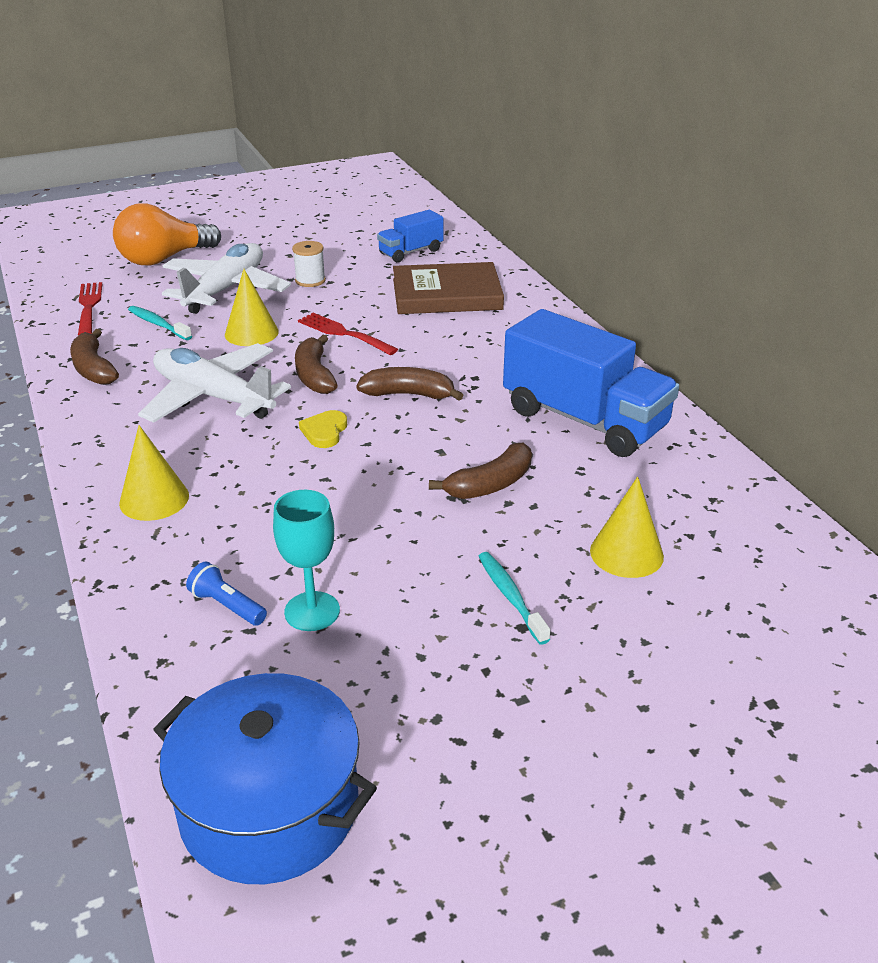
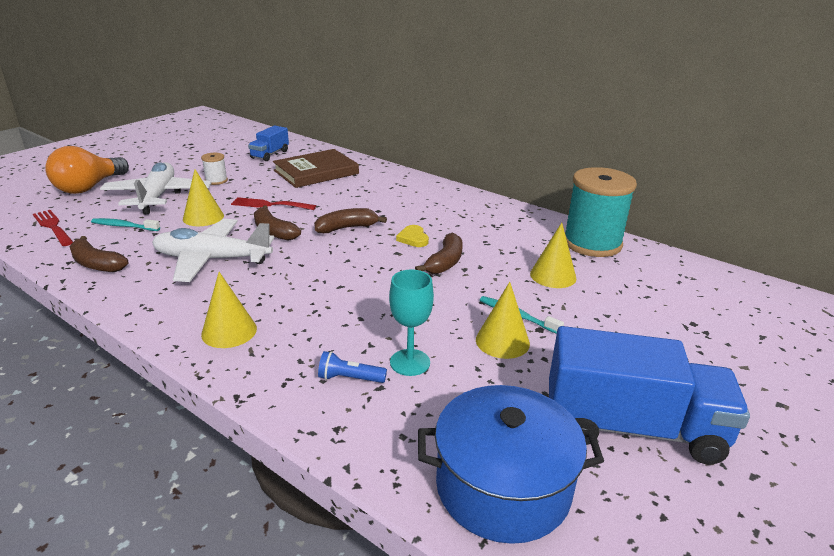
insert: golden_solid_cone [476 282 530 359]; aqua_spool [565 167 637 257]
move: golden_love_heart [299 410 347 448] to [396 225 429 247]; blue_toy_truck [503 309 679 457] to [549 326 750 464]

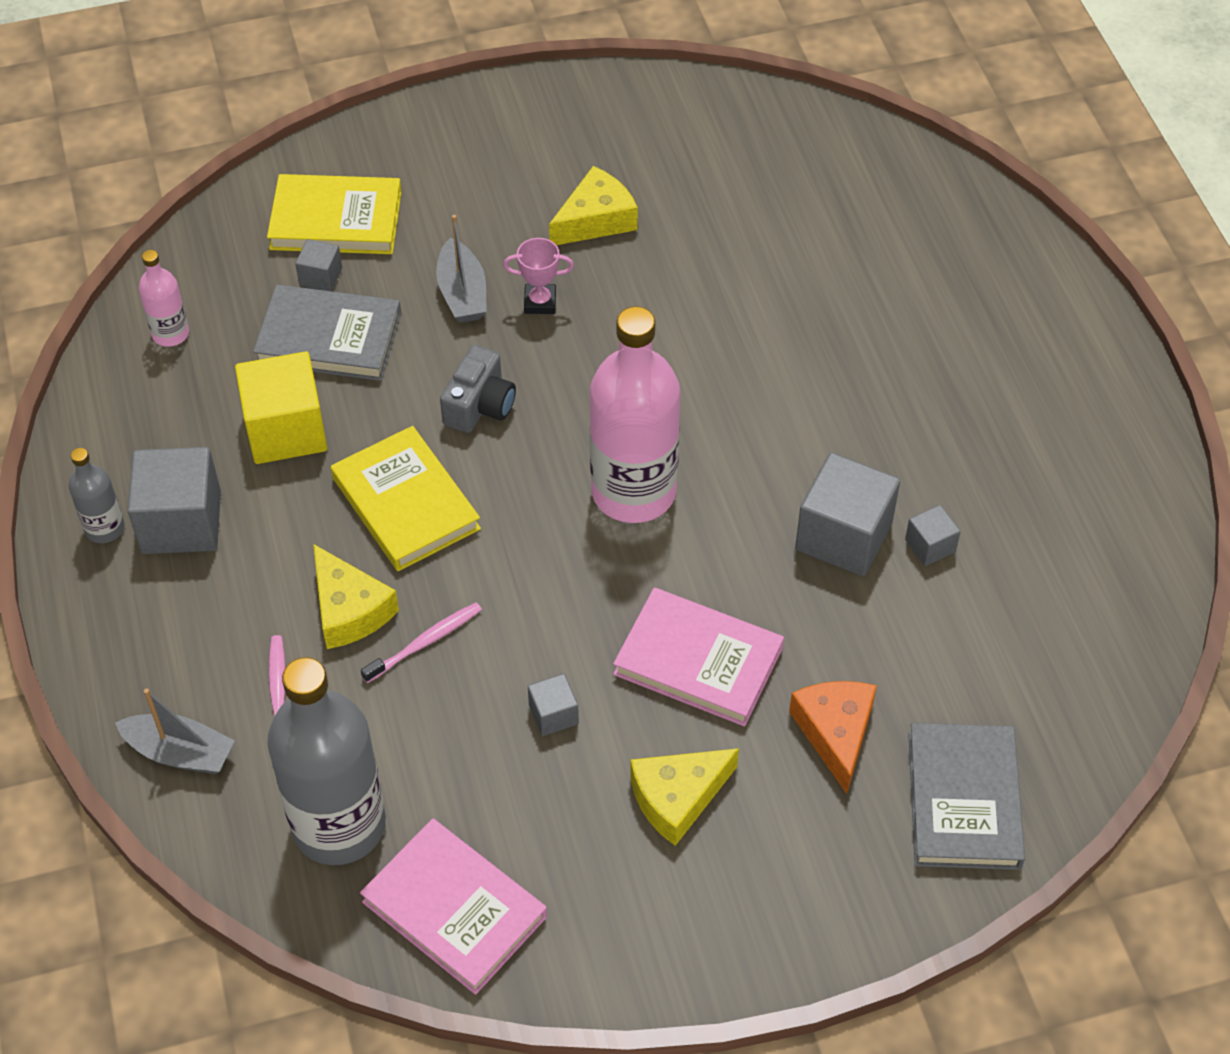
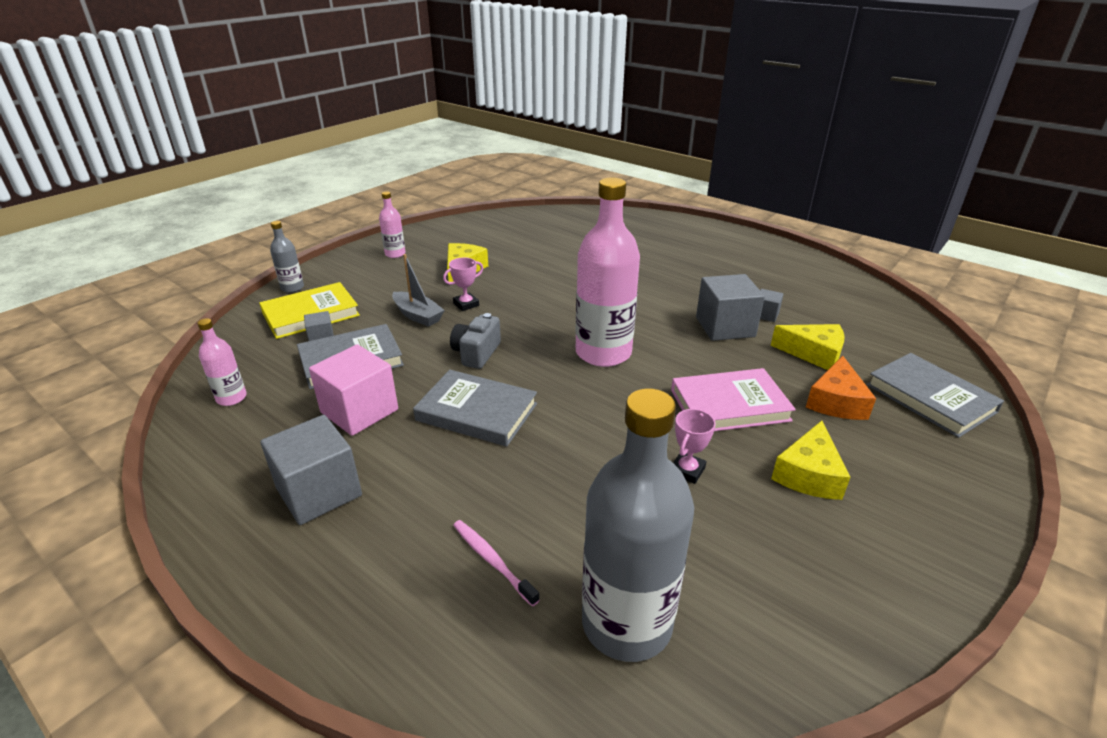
delete: ash-grey_boat [115 689 235 774]; pink_book [360 819 547 995]; pink_dental_brush [361 602 482 683]
insert: pink_flask [379 191 405 258]
move: ash-grey_flask [69 448 125 543] to [270 221 304 293]; golden_piece_of_cheese [313 544 399 649] to [771 324 844 370]
replace: ash-grey_solid_cube [528 674 579 736] to pink_award_cup [673 409 716 484]
recolor: golden_solid_cube [235 351 327 464] to pink_solid_cube [309 344 398 436]; golden_book [331 426 481 571] to ash-grey_book [413 370 537 447]
rotate: ash-grey_compact_camera [440 345 516 433] = [450 313 501 369] 150 degrees counterclockwise; bright_orange_piece_of_cheese [789 681 877 794] = [806 356 876 420] 120 degrees counterclockwise

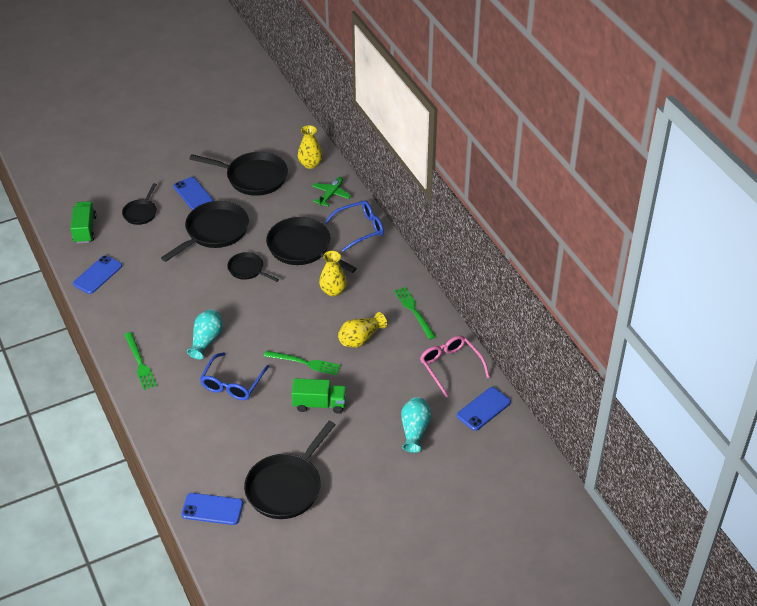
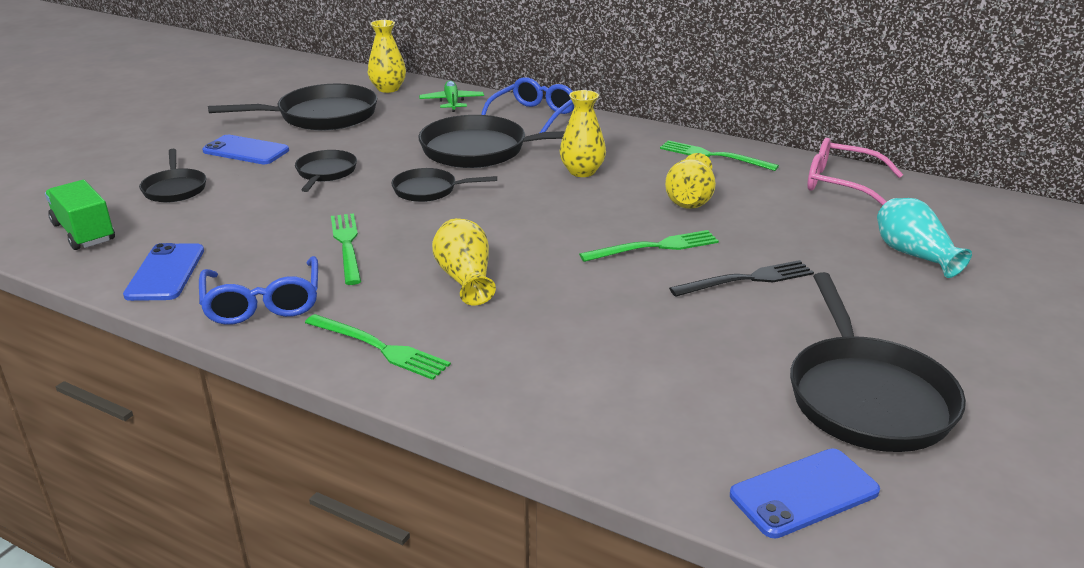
delete: blue_phone [457 387 511 431]
insert: emerald_table_fork [331 213 361 285]
move: blue_spectacles [200 352 269 400] to [199 256 318 325]
replace: emerald_toy_truck [292 378 347 414] to jet-black_table_fork [669 260 814 297]
recolor: aqua_vase [187 309 223 359] to golden_vase [432 218 496 305]
resize: jet-black_frying_pan [161 201 249 262] = [295 150 357 192] x0.55

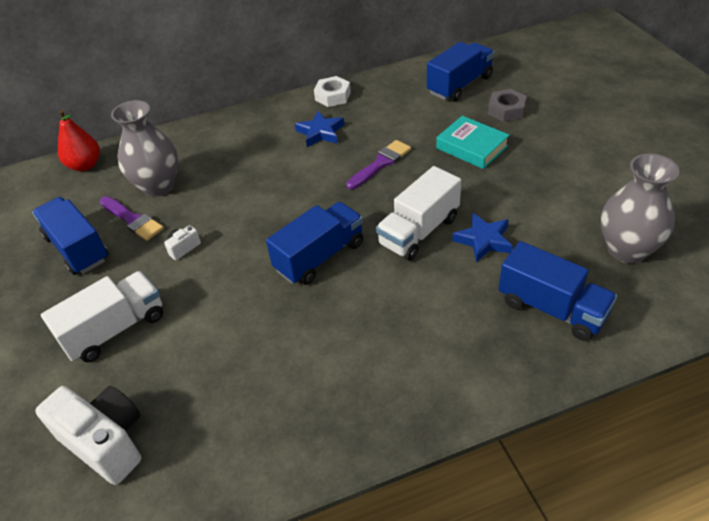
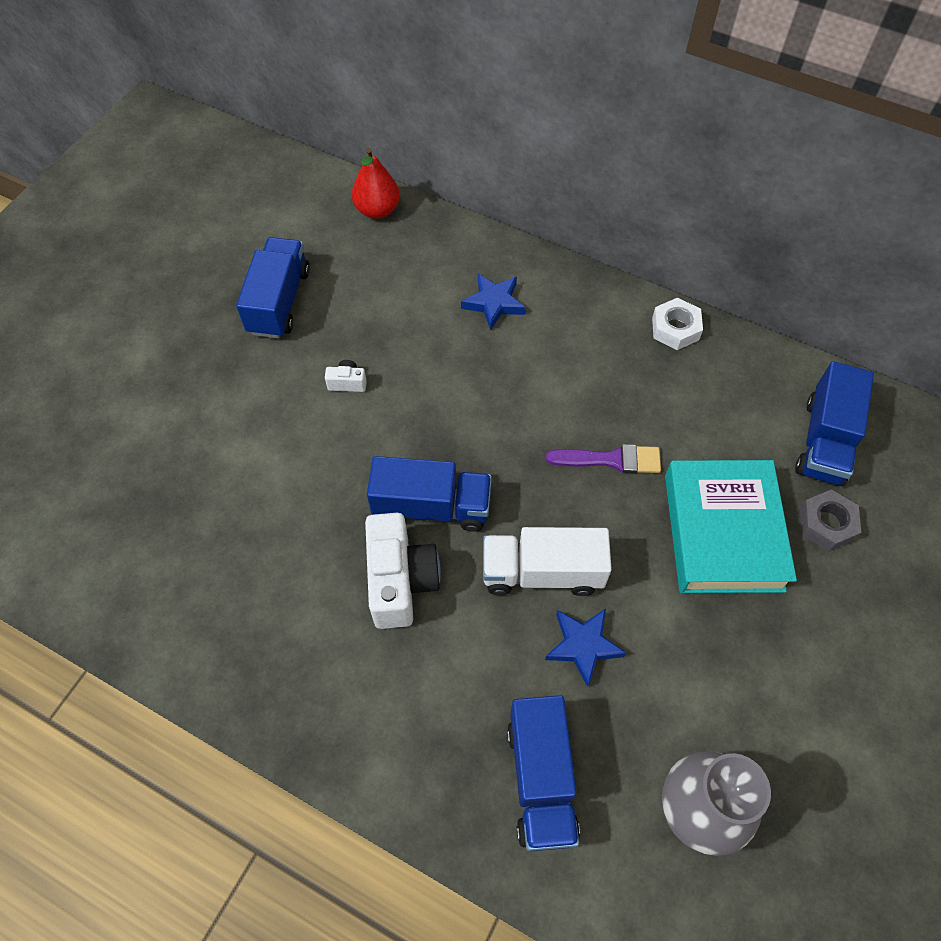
delete: white_toy_truck [41 271 163 363]; violet_paint_brush [100 196 164 241]; ash-grey_vase [111 100 178 197]
move: white_compact_camera [35 386 141 485] to [365 513 441 629]; blue_five-pointed_star [295 111 344 147] to [461 273 526 330]
rotate: blue_toy_truck [427 42 494 102] = [795 361 874 486] 105 degrees clockwise
resize: aqua_book [436 116 510 169] = [665 460 797 593] x1.60

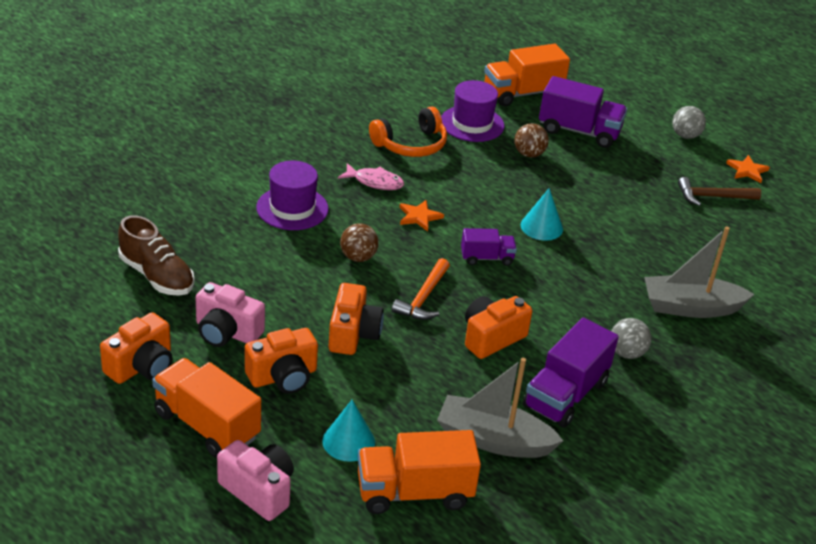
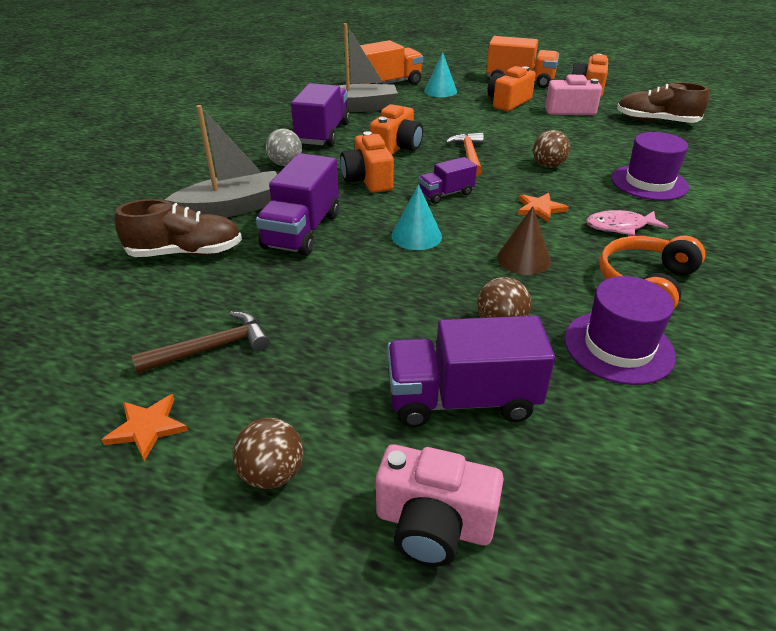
delete: bright_orange_toy_truck [484 44 570 107]
insert: brown_shoe [115 199 242 257]; violet_toy_truck [256 153 339 256]; brown_solid_cone [497 206 551 275]
move: bright_orange_compact_camera [329 283 384 355] to [340 131 394 193]; pink_compact_camera [217 440 294 521] to [376 444 504 567]
recolor: ash-grey_sphere [672 106 706 139] to brown_sphere [232 418 303 489]

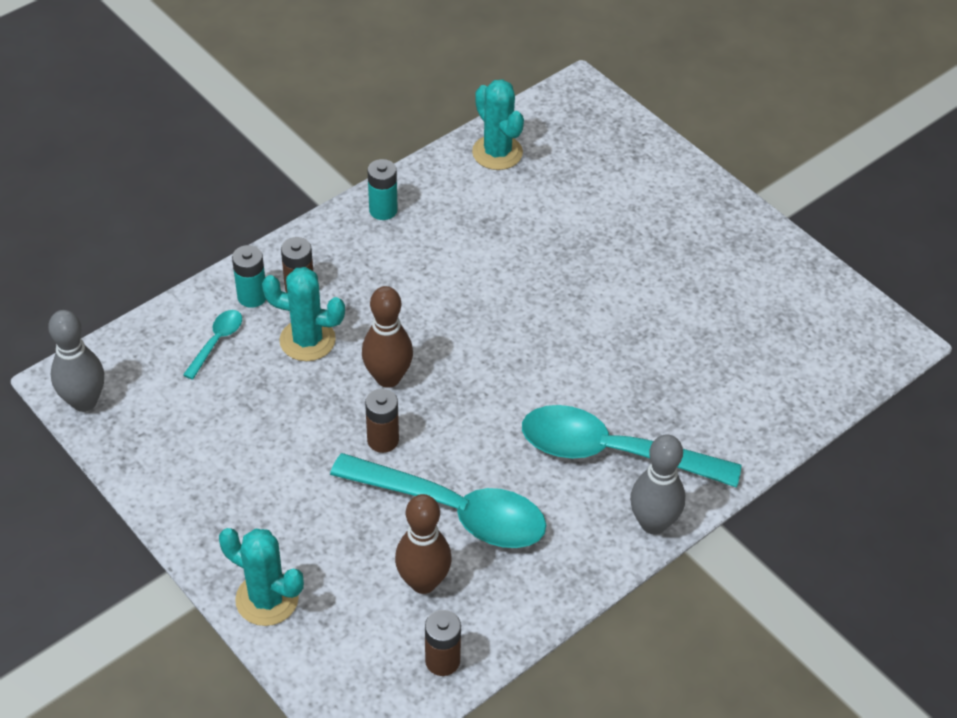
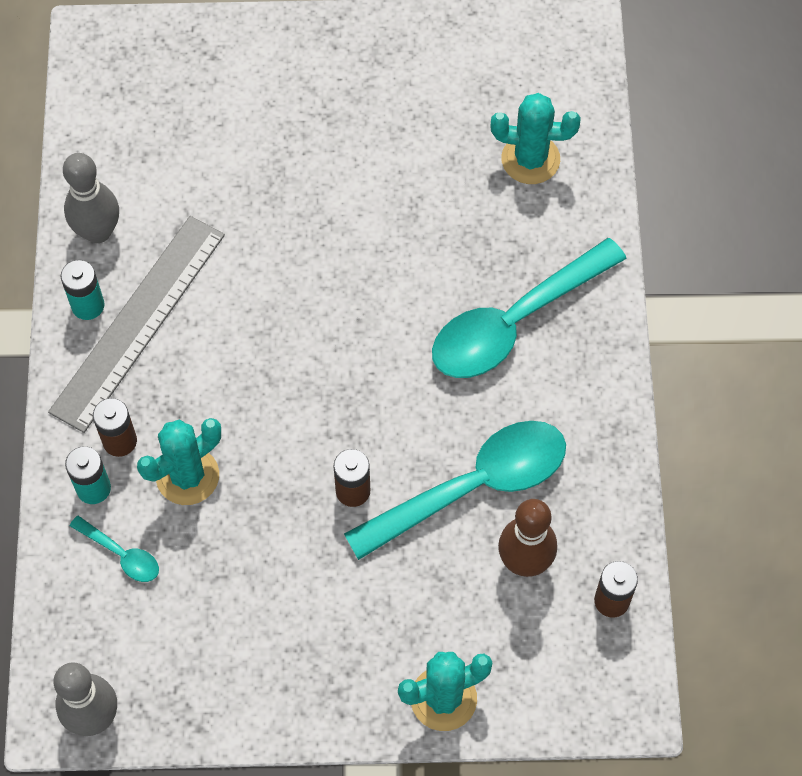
delete: brown_tenpin [362 286 413 388]
insert: ash-grey_straightedge [48 216 225 433]
move: ash-grey_tenpin [630 434 685 534] to [63 153 119 243]; aqua_prickly_plant [472 79 524 170] to [490 93 581 184]
rotate: aqua_tablespoon [183 310 242 380] = [70 516 159 582] 150 degrees clockwise

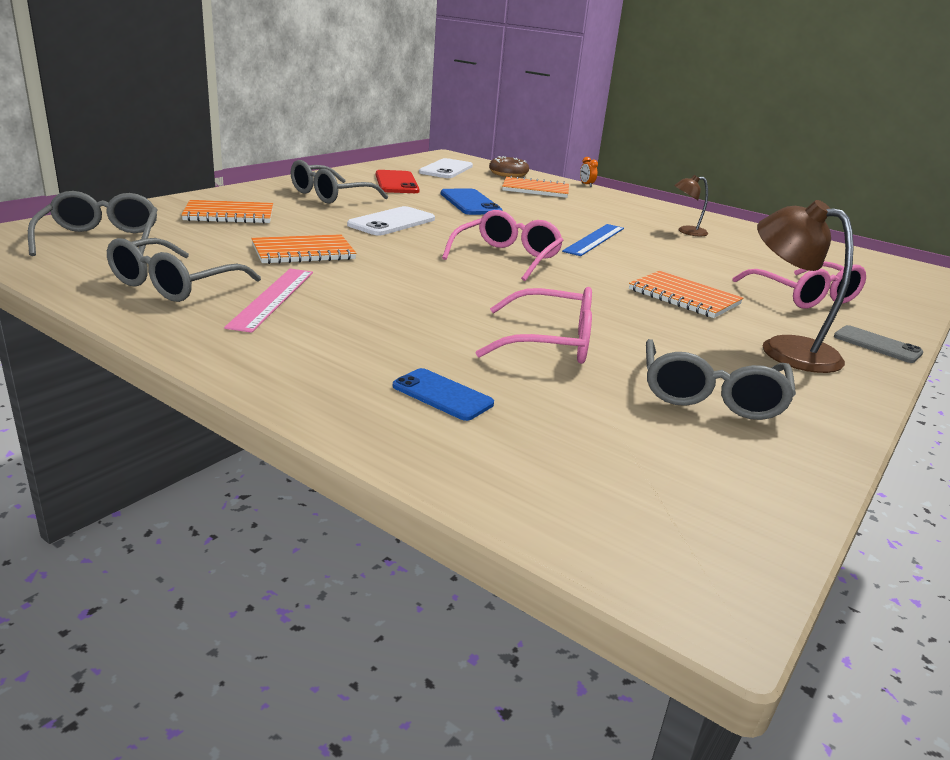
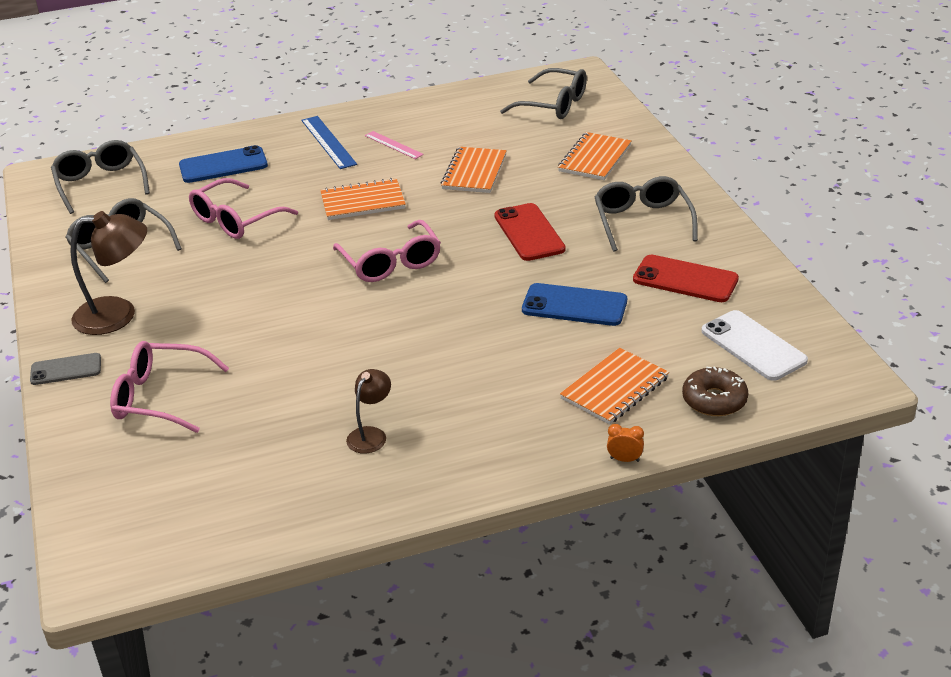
move: ash-grey_spectacles [107 238 261 302] to [51 140 150 214]; blue_straightedge [562 224 624 256] to [301 116 357 169]; bright_orange_notepad [629 271 743 318] to [320 178 406 220]
recolor: white_phone [347 206 435 235] to scarlet_phone [494 203 566 261]
resize: blue_phone [393 368 494 421] = [179 145 268 183] x1.53; pink_straightedge [224 269 313 333] = [365 131 424 159] x0.65

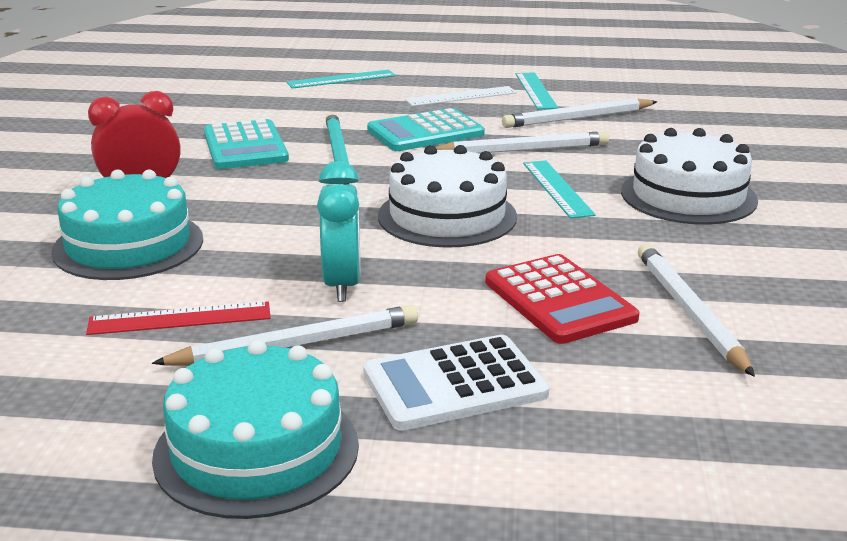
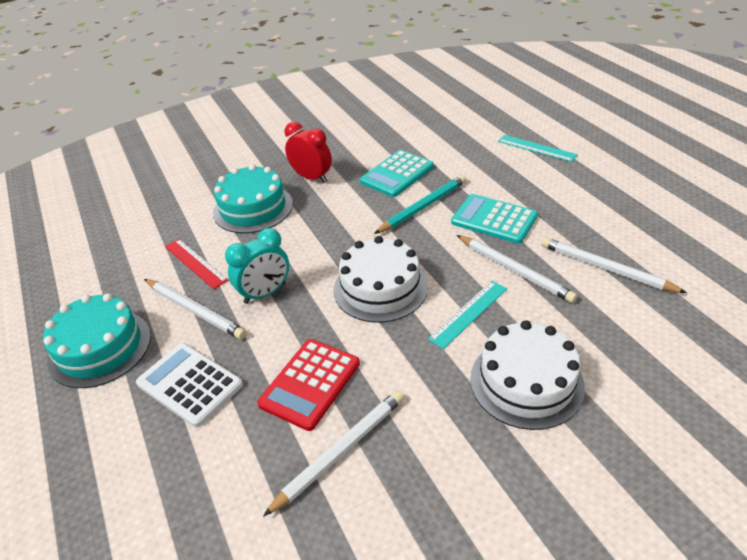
delete: white_straightedge [405 86 517 106]; aqua_straightedge [516 72 558 109]

